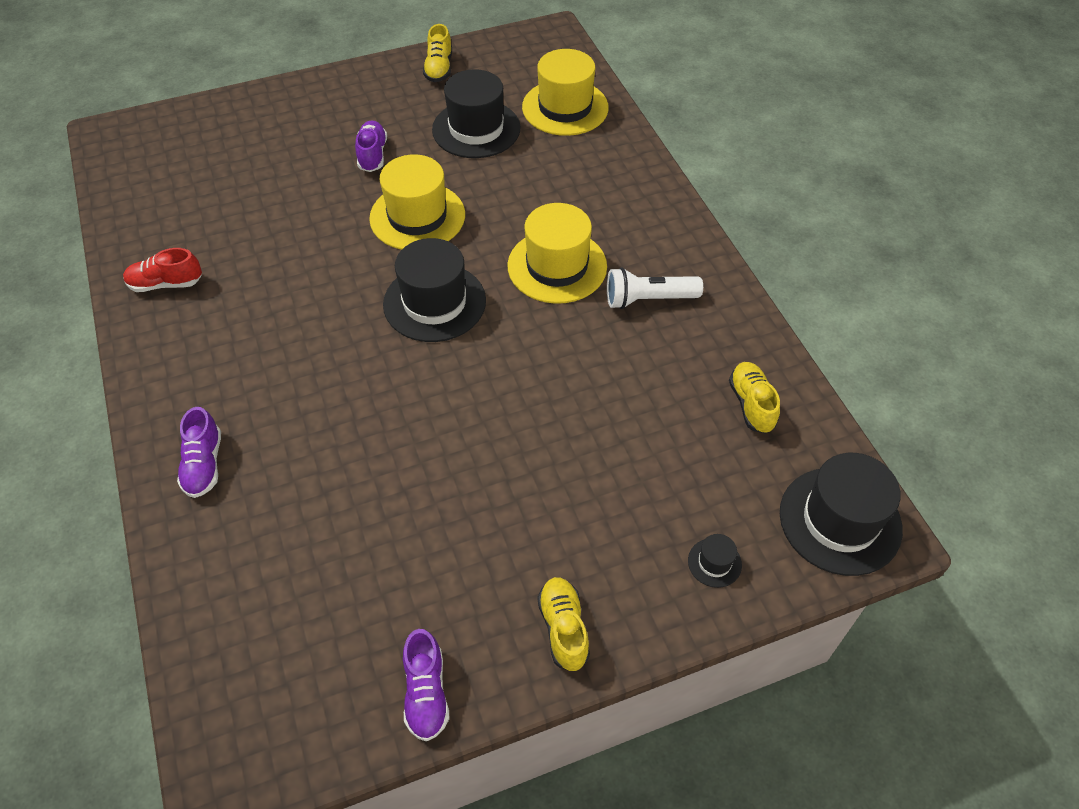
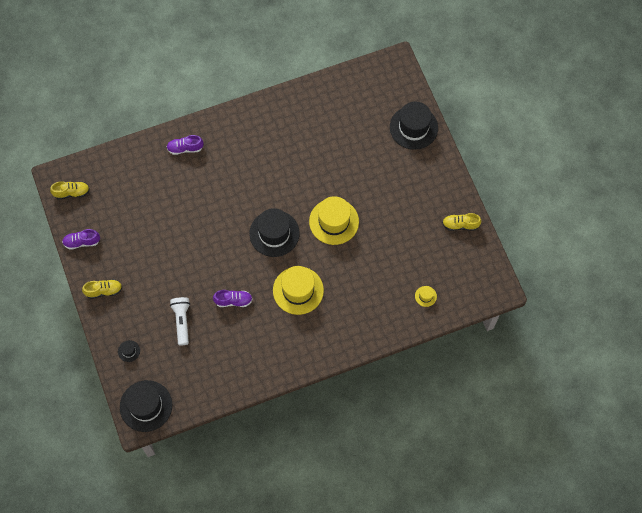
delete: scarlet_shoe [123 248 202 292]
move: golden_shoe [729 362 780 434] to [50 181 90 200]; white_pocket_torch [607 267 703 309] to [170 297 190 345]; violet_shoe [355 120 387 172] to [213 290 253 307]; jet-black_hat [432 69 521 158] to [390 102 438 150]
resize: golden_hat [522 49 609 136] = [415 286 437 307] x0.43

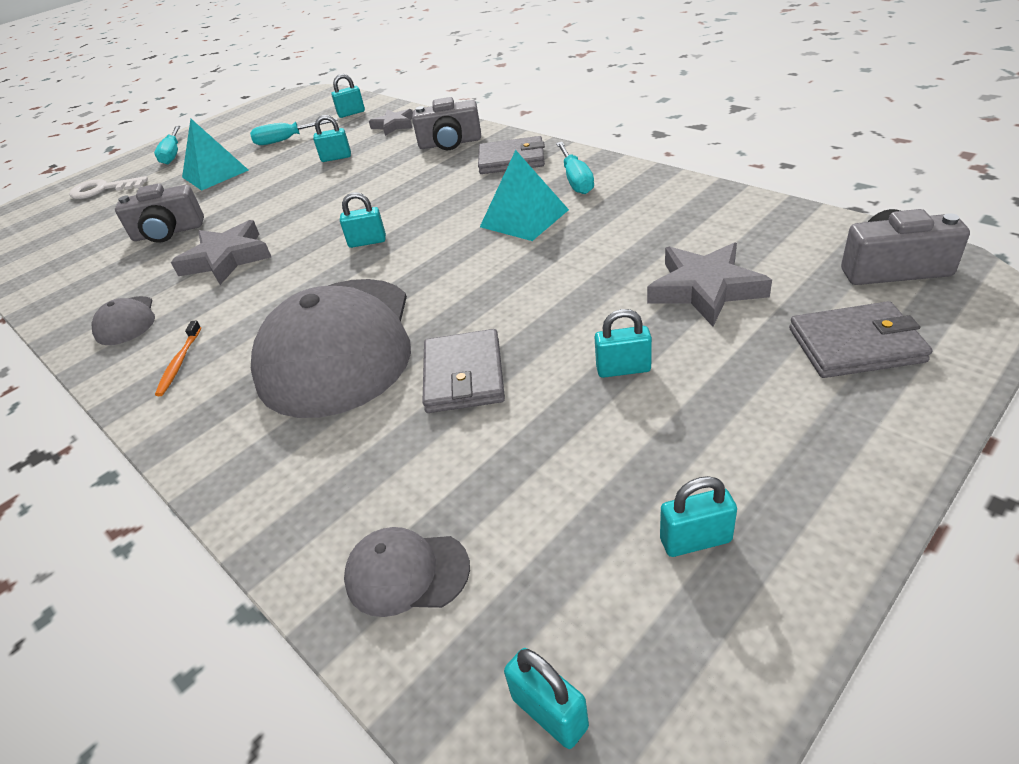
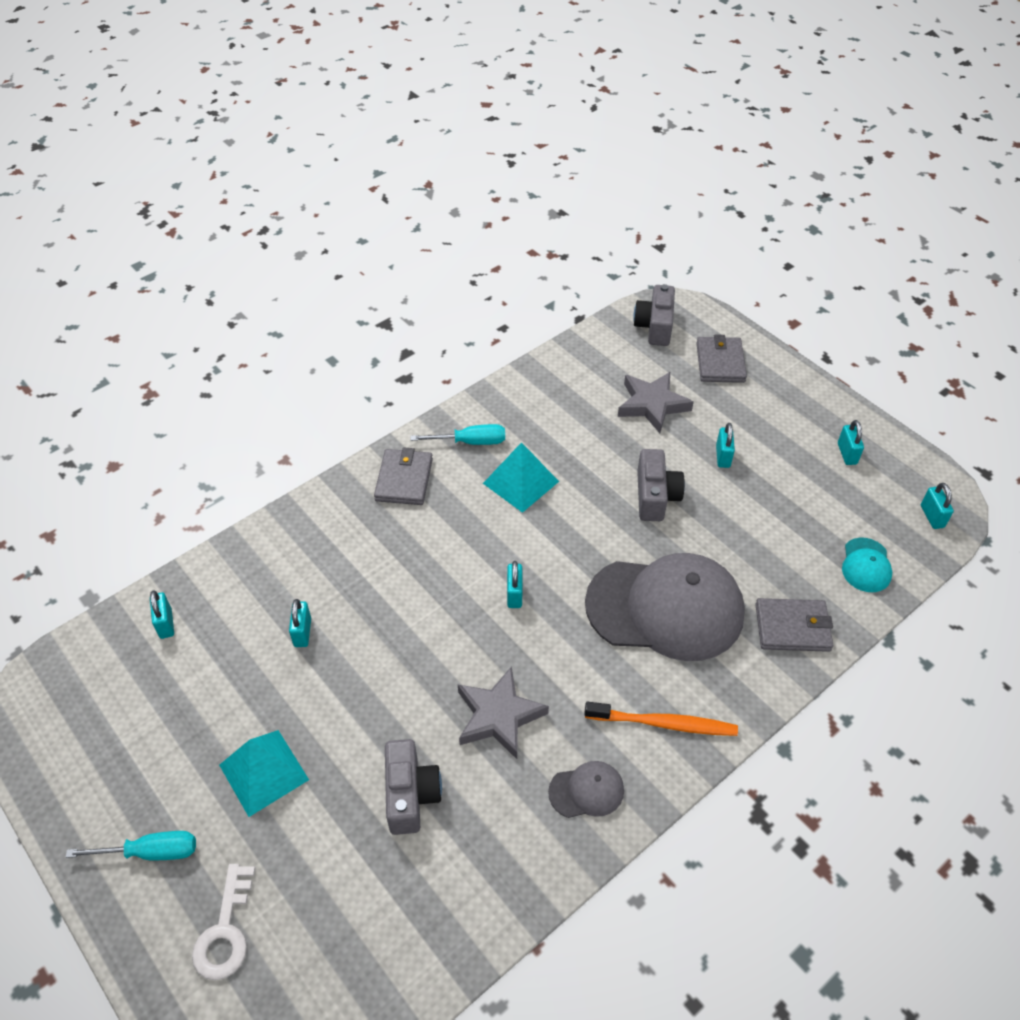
delete: aqua_flat_screwdriver [250 118 338 145]; ash-grey_five-pointed_star [369 109 413 136]
move: ash-grey_compact_camera [412 97 481 150] to [637 449 685 521]; ash-grey_wallet [422 329 505 413] to [755 598 833 652]
recolor: ash-grey_cap [344 527 470 617] to aqua_cap [842 538 892 592]
rotate: aqua_padlock [504 648 589 749] = [921 483 954 529] 60 degrees counterclockwise
resize: bright_orange_dental_brush [155 321 201 396] = [584 702 738 736] x1.74

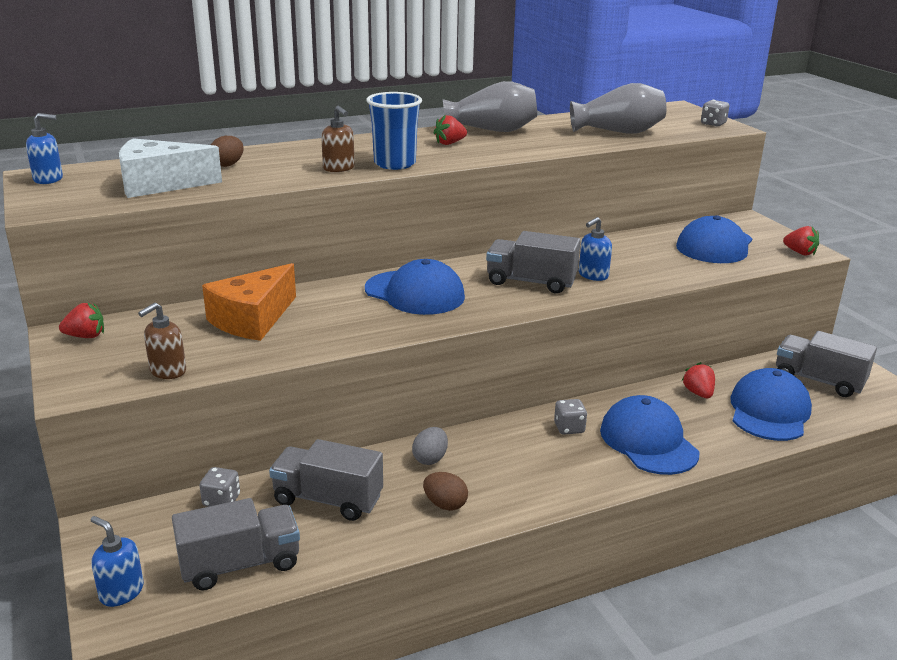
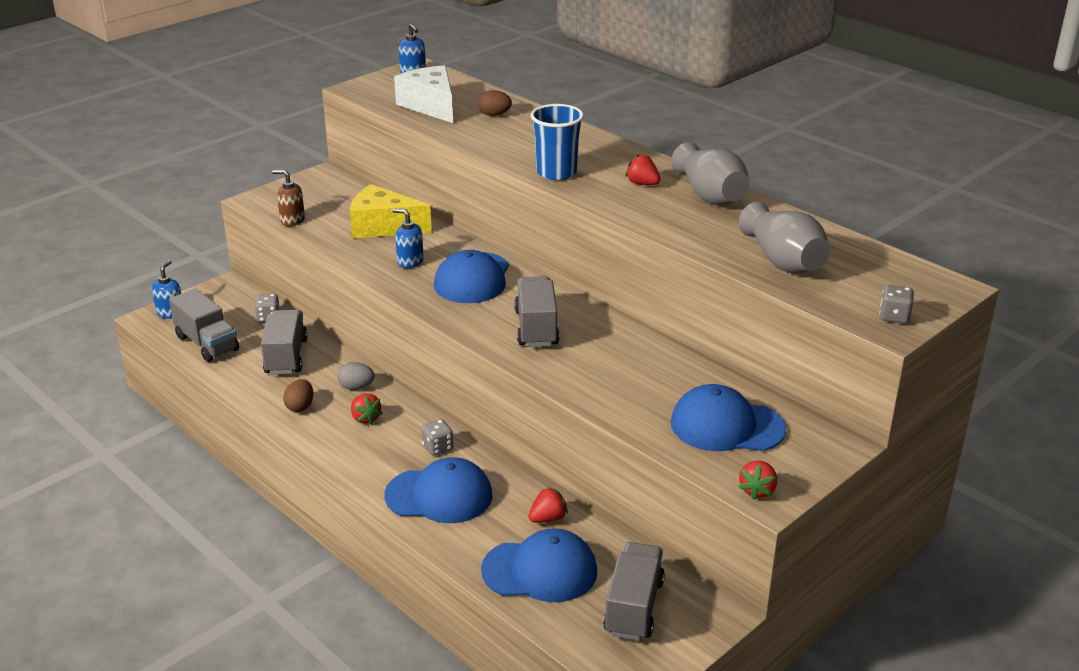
delete: brown_soap_pump [321 106 355 172]
move: scarlet_toy_strawberry [59 303 104 338] to [351 393 383 425]; blue_soap_pump [579 217 612 281] to [392 208 424 268]
recolor: bright_orange_piece_of_cheese [202 263 296 341] to golden_piece_of_cheese [350 184 432 239]
rotate: blue_cap [600 395 699 475] = [384 457 492 523] 45 degrees clockwise

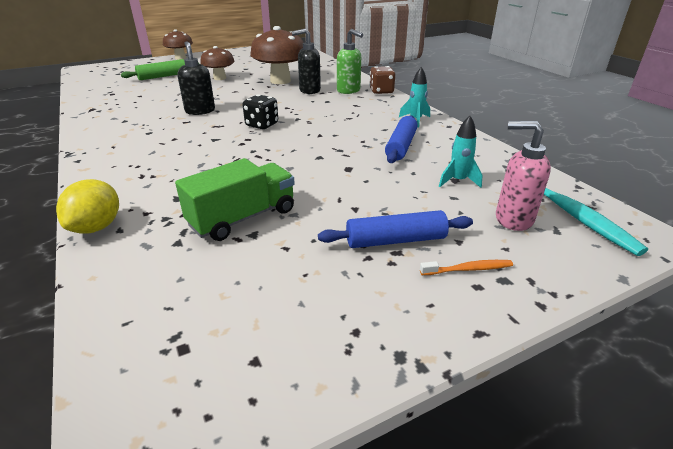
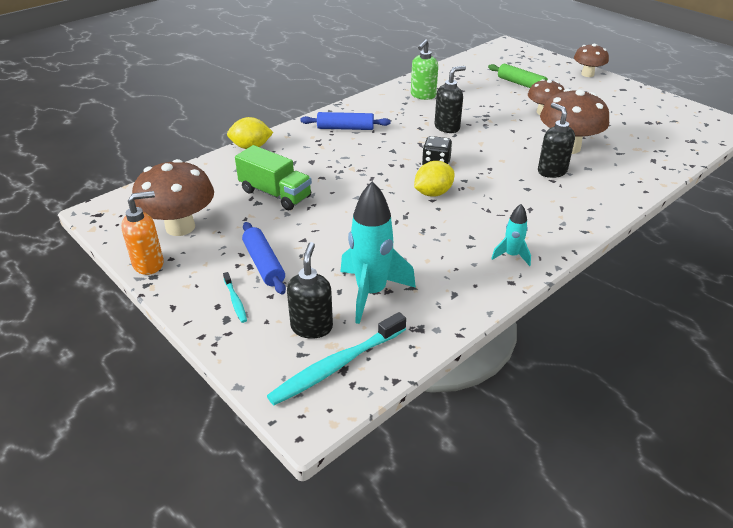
delete: brown_dice [369 66 395 94]
insert: bright_orange_soap_pump [121 191 164 275]; brown_fungus [132 159 214 236]; golden_lemon [414 161 454 197]
move: blue_rolling_pin [385 115 417 163] to [300 112 391 130]; emerald_soap_pump [337 29 363 94] to [411 39 438 100]
recolor: bright_orange_dental_brush [420 260 513 275] to aqua_dental_brush [223 272 247 323]; pink_soap_pump [496 121 551 231] to jet-black_soap_pump [287 242 333 339]
resize: aqua_spaceship [439 116 483 188] = [340 181 416 324] x1.95

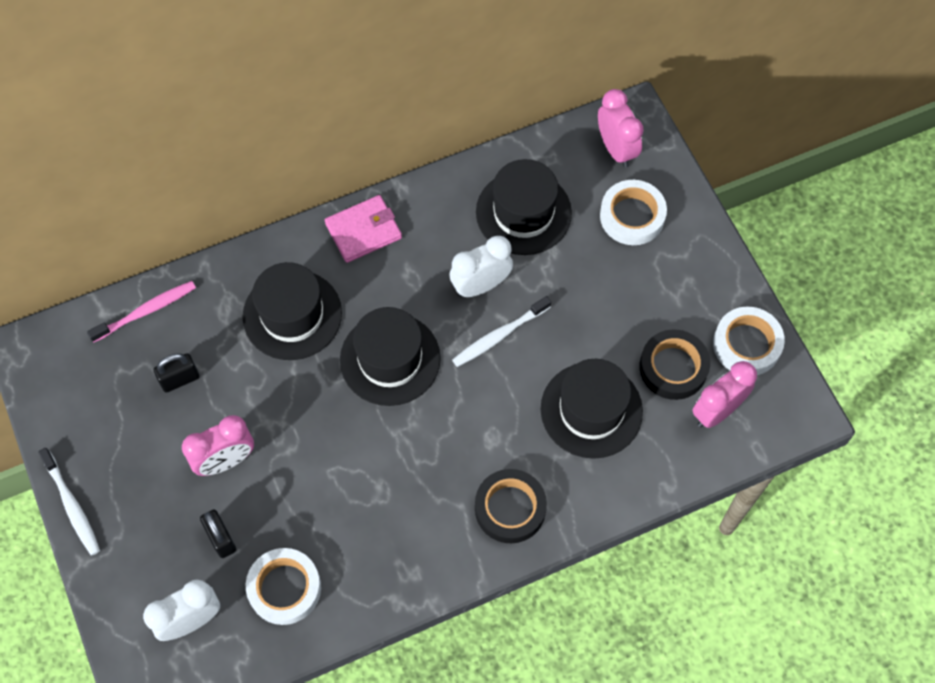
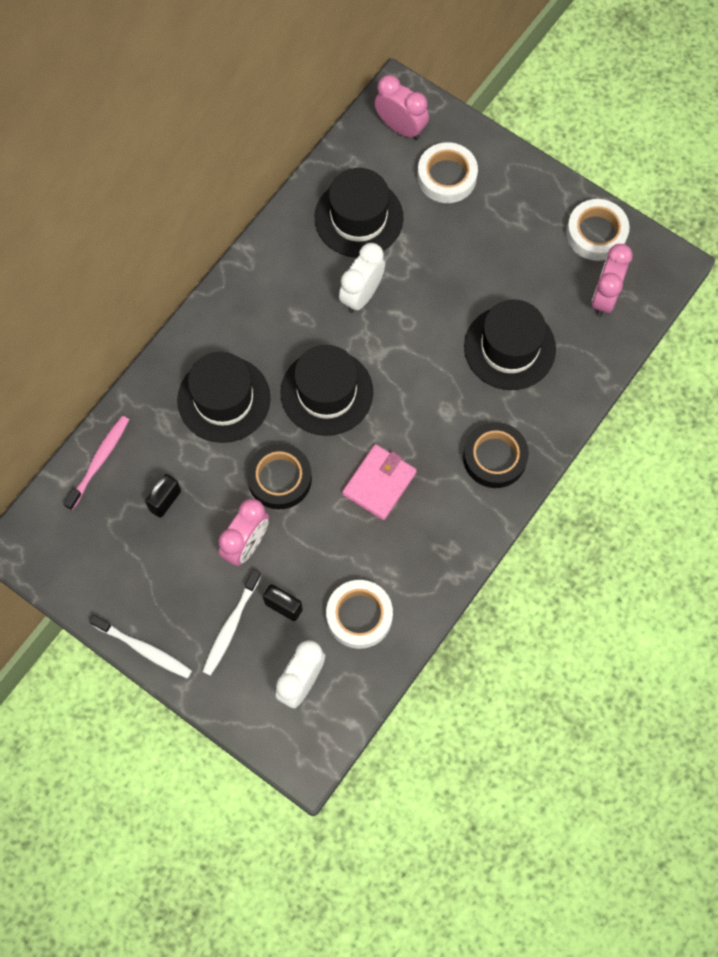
move: white_dental_brush [452 296 551 367] to [202 569 261 676]; jet-black_roll_of_tape [639 329 710 400] to [247 443 312 509]; pink_wallet [325 195 402 263] to [342 444 417 520]

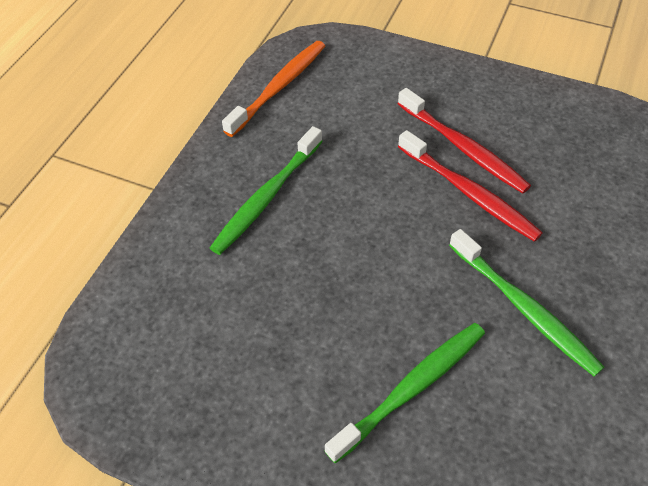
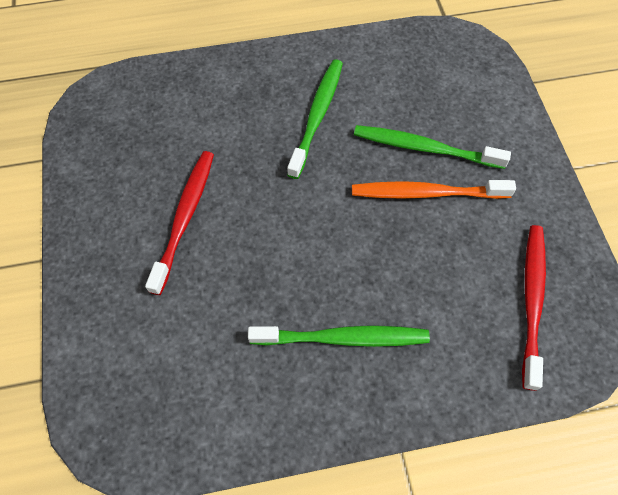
move: bright_orange_dental_brush [222 41 325 137] to [352 180 516 199]; scarlet_dental_brush [398 130 543 242] to [522 225 546 391]

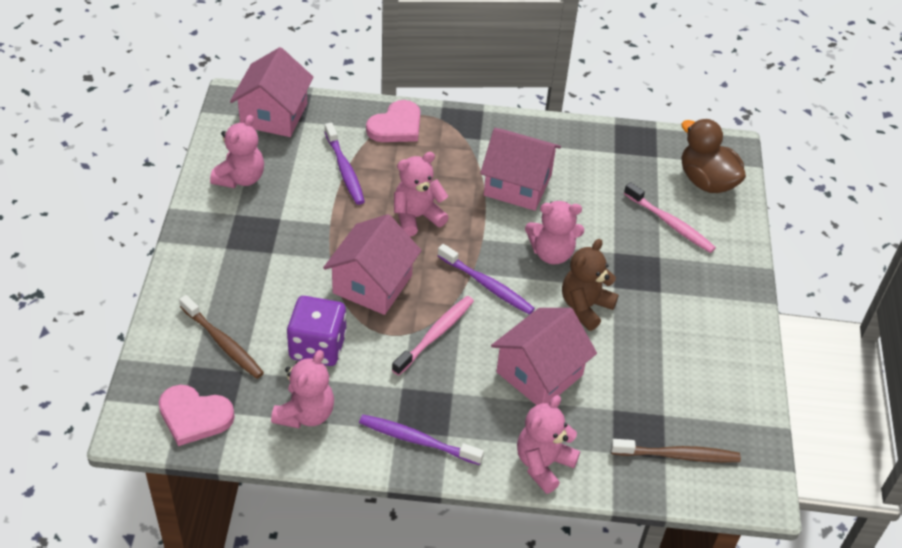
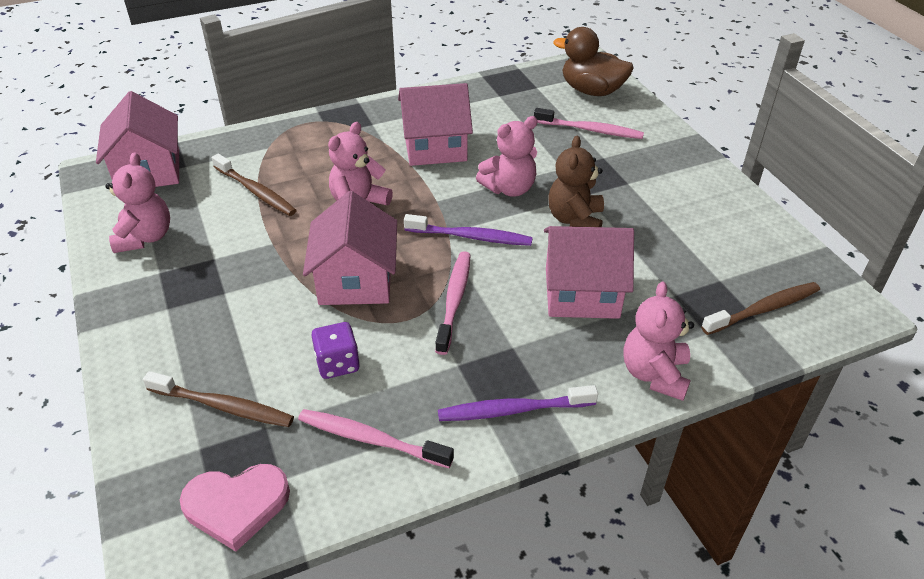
delete: pink_love_heart [366 100 420 142]
replace: pink_teddy_bear [271 350 334 428] to pink_dental_brush [298 409 454 468]
recolor: violet_dental_brush [325 123 365 205] to brown_dental_brush [212 153 297 216]
rotate: pink_house [491 308 597 405] = [544 226 634 319] 75 degrees clockwise
resize: violet_dice [287 296 347 366] = [311 322 360 379] x0.64

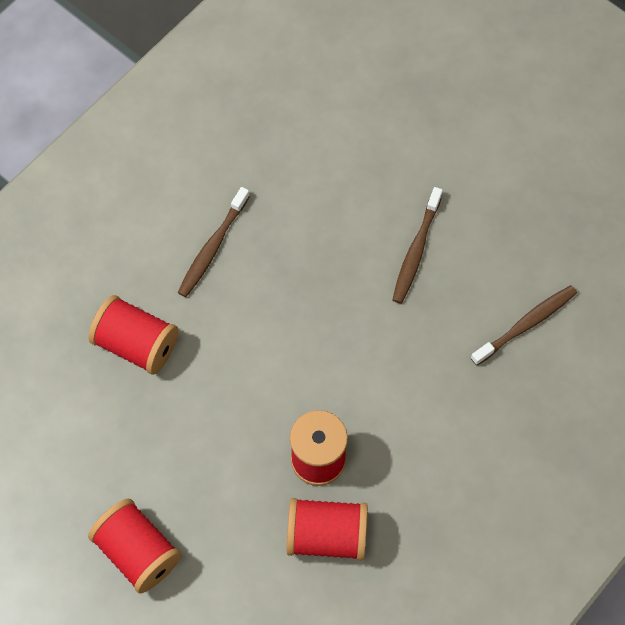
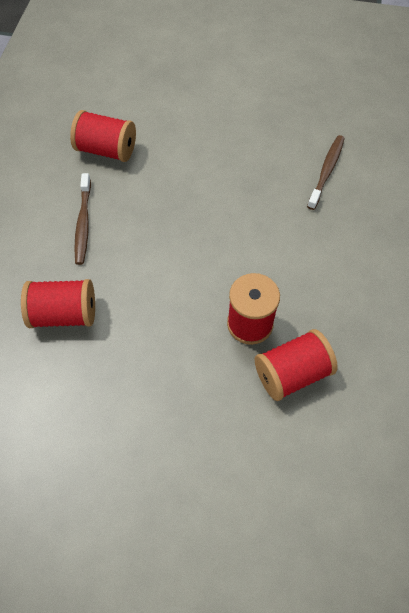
delete: brown_dental_brush [392 187 443 304]
move: scarlet_spool [88 498 181 594] to [70 110 136 162]

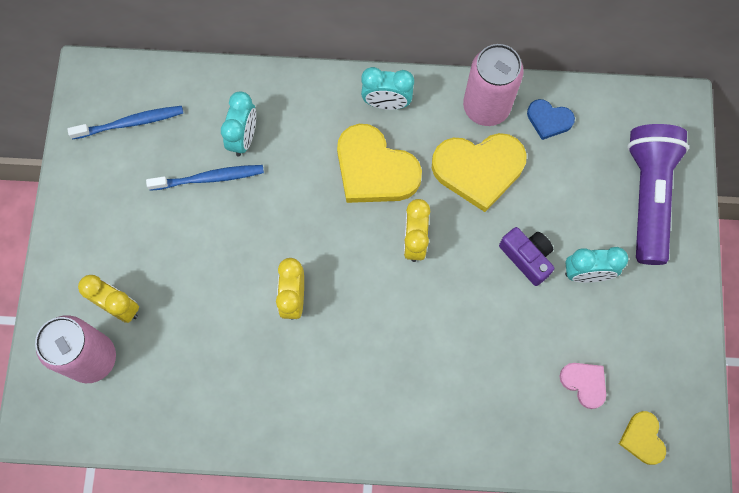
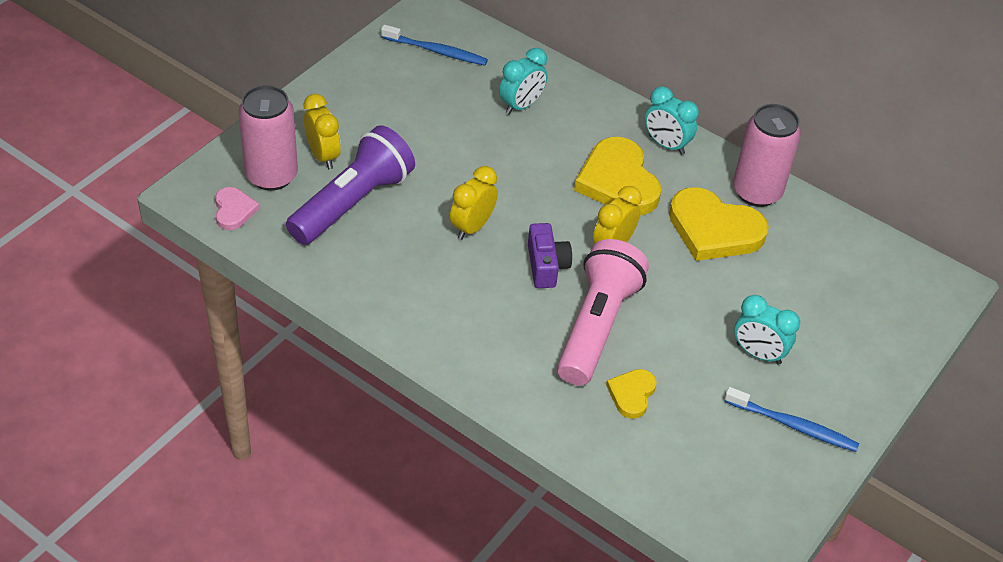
delete: blue_love_heart [527 99 575 140]
insert: pink_pocket_torch [557 239 649 386]
move: pink_love_heart [559 363 606 409] to [215 187 260 230]; violet_pocket_torch [627 124 689 265] to [286 125 415 245]; violet_compact_camera [499 227 554 286] to [528 223 572 288]; golden_love_heart [619 411 666 465] to [606 369 657 419]; blue_dental_brush [146 165 264 191] to [724 387 859 452]

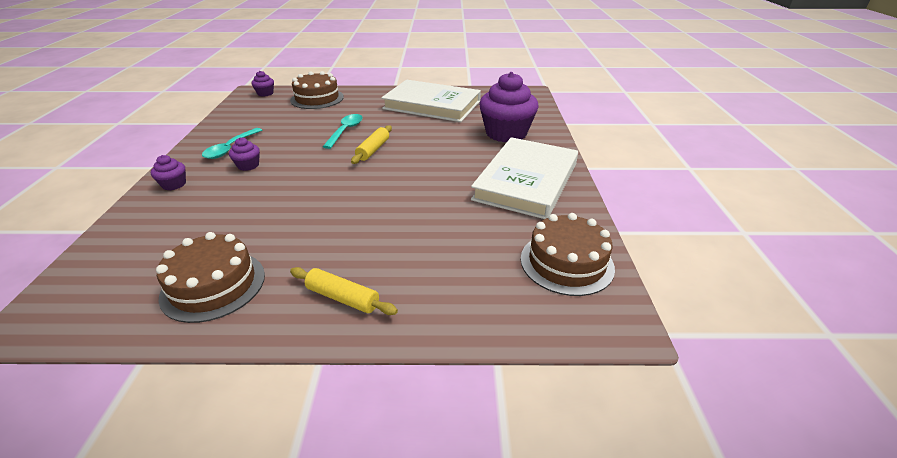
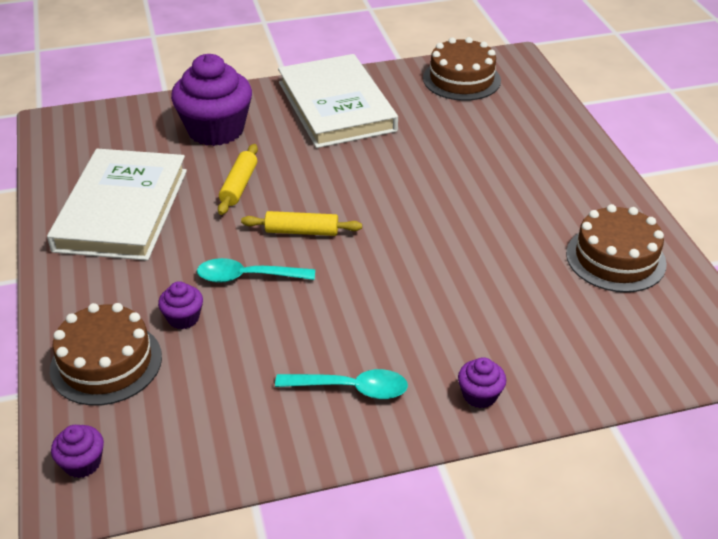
move: violet_muffin [229 137 260 171] to [158 281 203 329]; golden_rolling_pin [290 267 398 315] to [218 144 258 215]
rotate: white_book [471 137 578 219] = [278 54 398 148] 60 degrees clockwise

